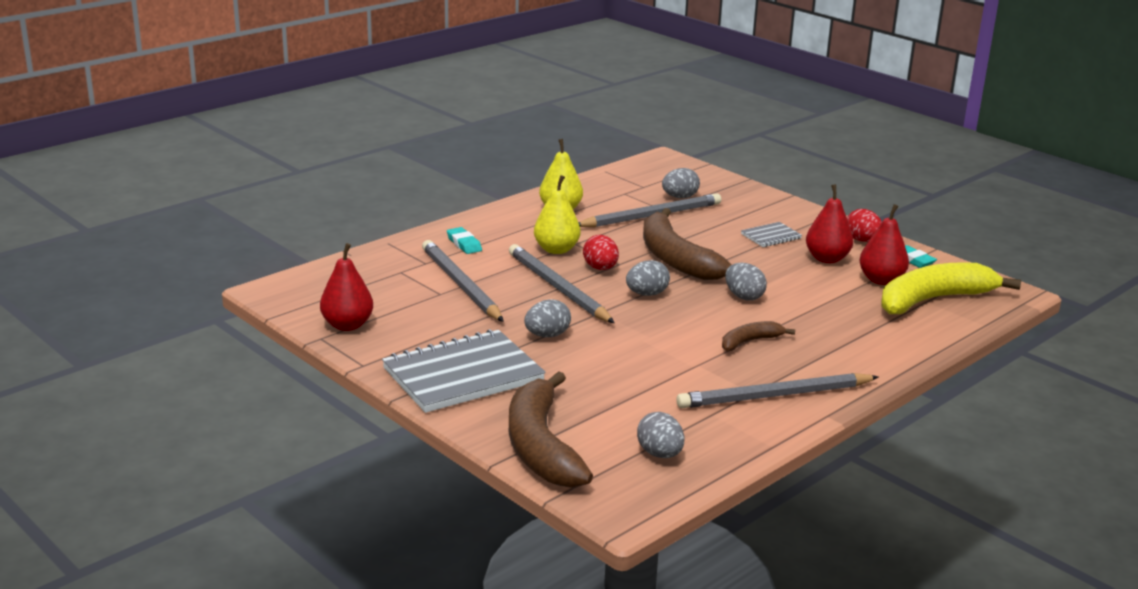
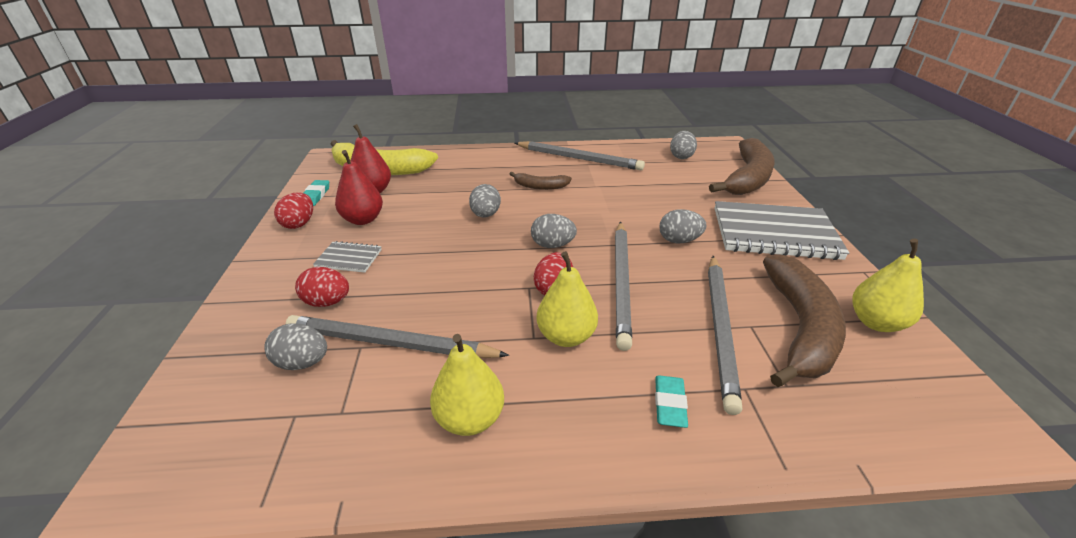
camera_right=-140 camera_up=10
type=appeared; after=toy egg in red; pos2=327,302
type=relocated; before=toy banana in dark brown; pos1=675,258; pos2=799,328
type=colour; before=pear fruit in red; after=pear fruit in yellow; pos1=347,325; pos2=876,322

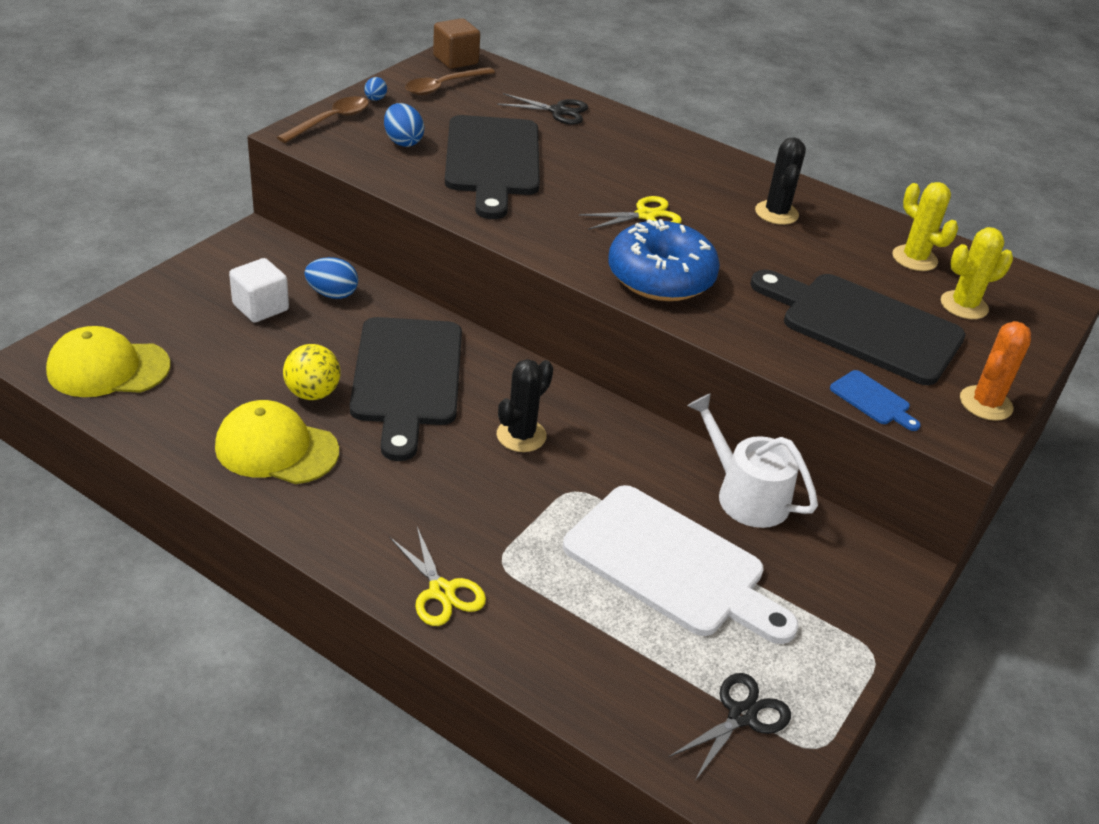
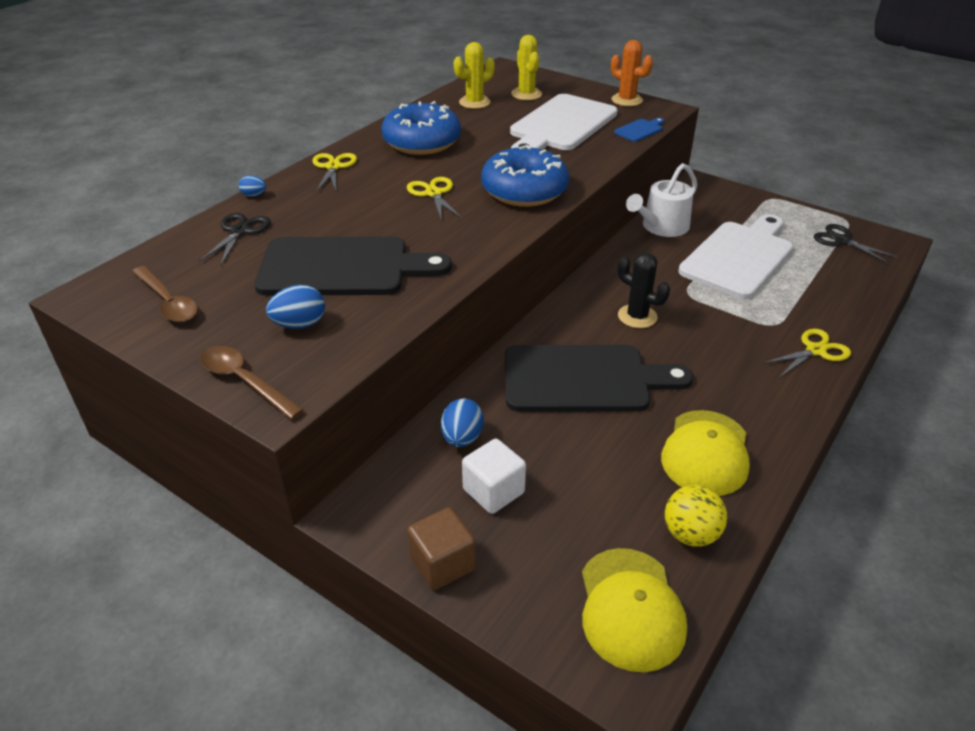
camera_right=-85 camera_up=0
type=appeared; after=pair of scissors in yellow; pos2=333,167
type=relocated; before=play ball in yellow; pos1=313,393; pos2=690,534
type=relocated; before=toy egg in royal blue; pos1=375,99; pos2=254,195
type=relocated; before=solid cube in dark brown; pos1=455,60; pos2=442,563
type=exchanged; before=cactus in black; after=donut in royal blue; pos1=776,213; pos2=422,142
type=colour; before=bread board in black; after=bread board in snow-white; pos1=863,326; pos2=561,125

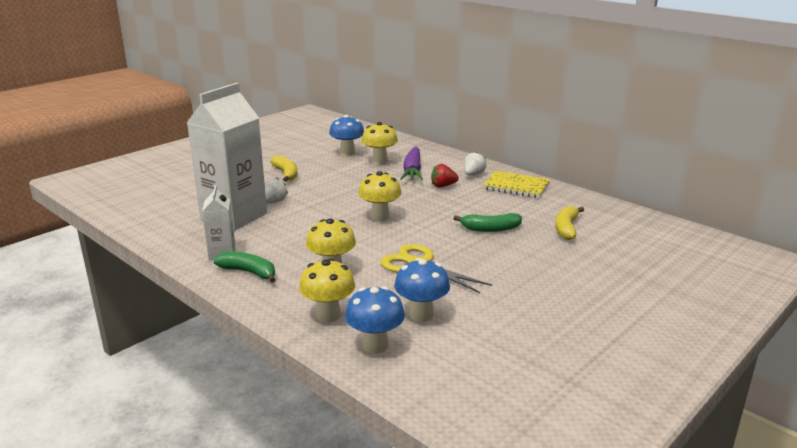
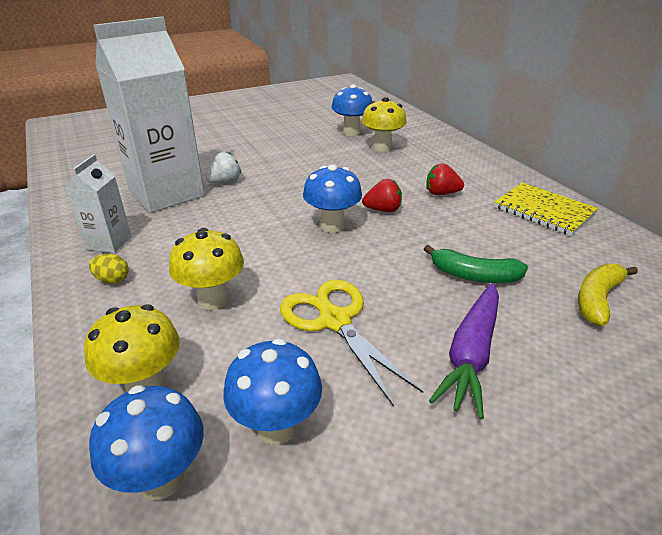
camera_right=20 camera_up=10
type=missing; before=toy banana in yellow; pos1=286,174
type=missing; before=strawberry in snow-white; pos1=473,174
type=appeared; after=strawberry in red; pos2=383,210
type=relocated; before=toy carrot in purple; pos1=412,170; pos2=471,354
type=exchanged; before=toy banana in emerald; after=toy egg in yellow; pos1=249,272; pos2=112,280
type=colour; before=fungus in yellow; after=fungus in royal blue; pos1=380,217; pos2=332,226

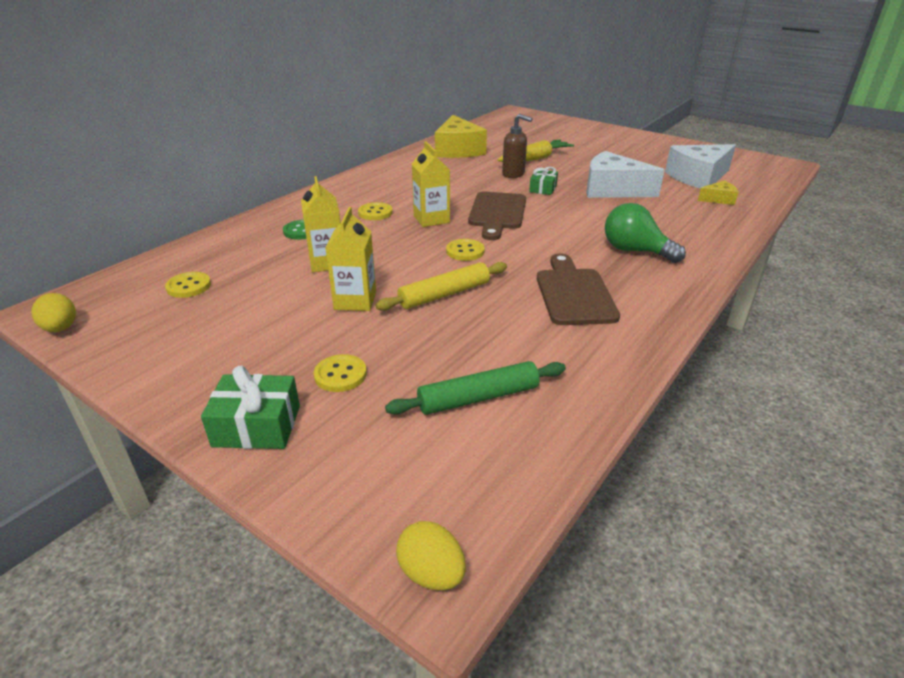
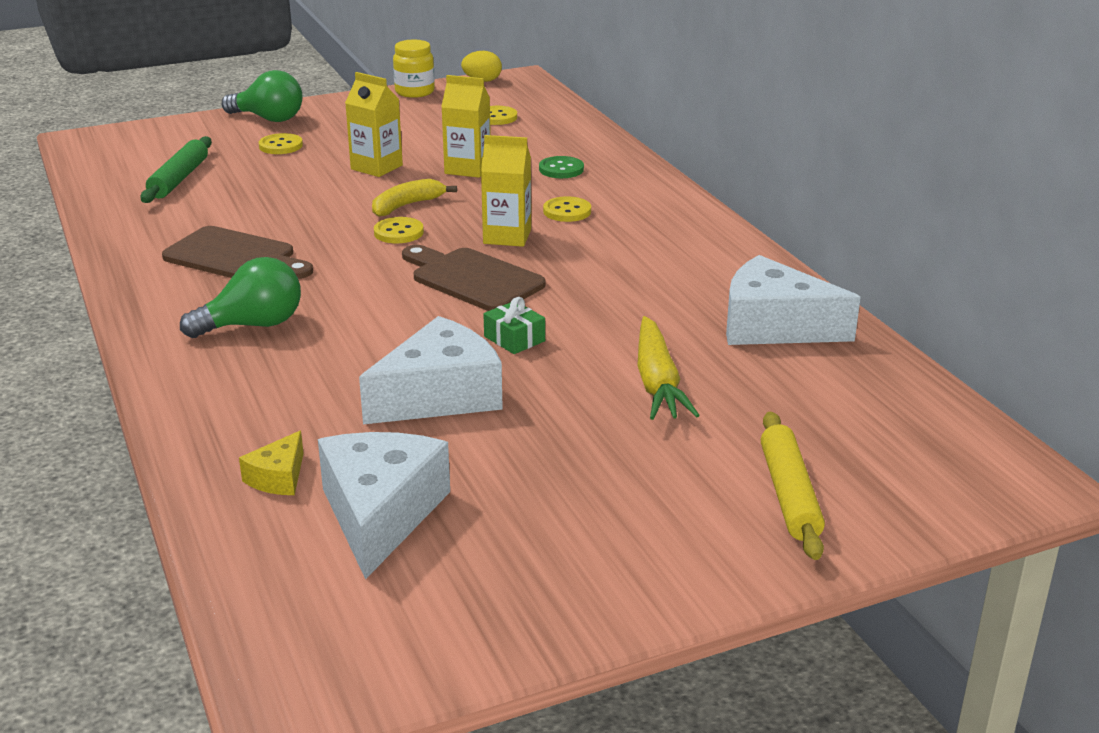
camera_right=120 camera_up=-5
type=missing; before=toy egg in yellow; pos1=431,573
type=missing; before=soap dispenser in dark brown; pos1=513,174
type=appeared; after=toy banana in yellow; pos2=407,205
type=appeared; after=jar in yellow; pos2=414,92
type=relocated; before=dough roller in yellow; pos1=444,294; pos2=789,494
type=exchanged; before=wrapped gift in emerald; after=bulb in emerald; pos1=257,426; pos2=269,119
type=colour; before=cheese wedge in yellow; after=cheese wedge in snow-white; pos1=458,150; pos2=773,326

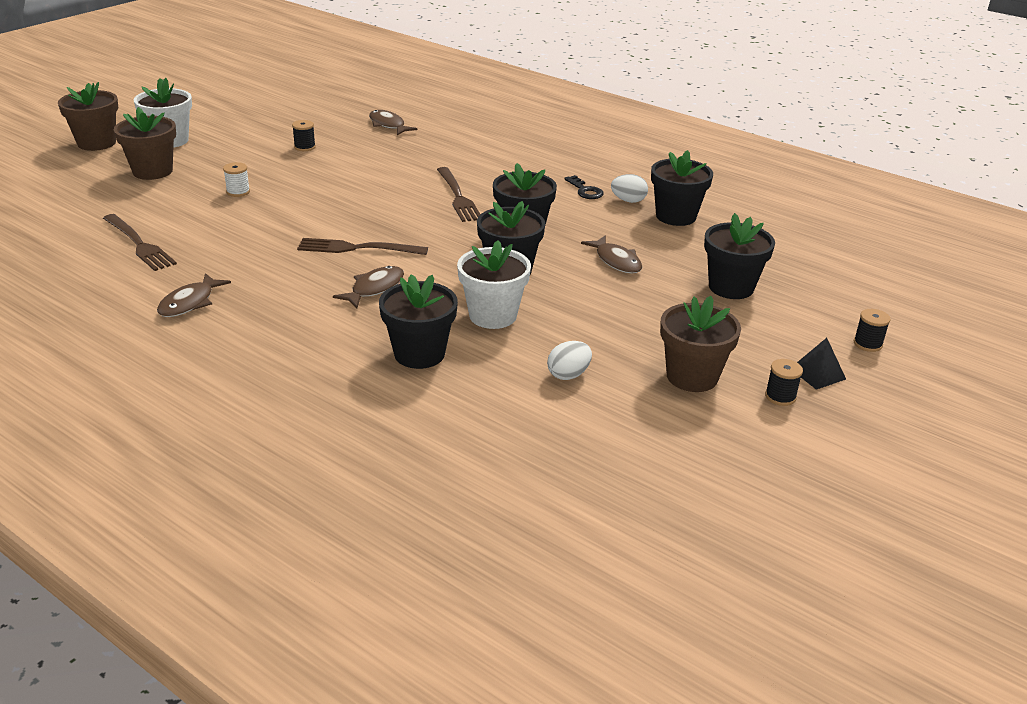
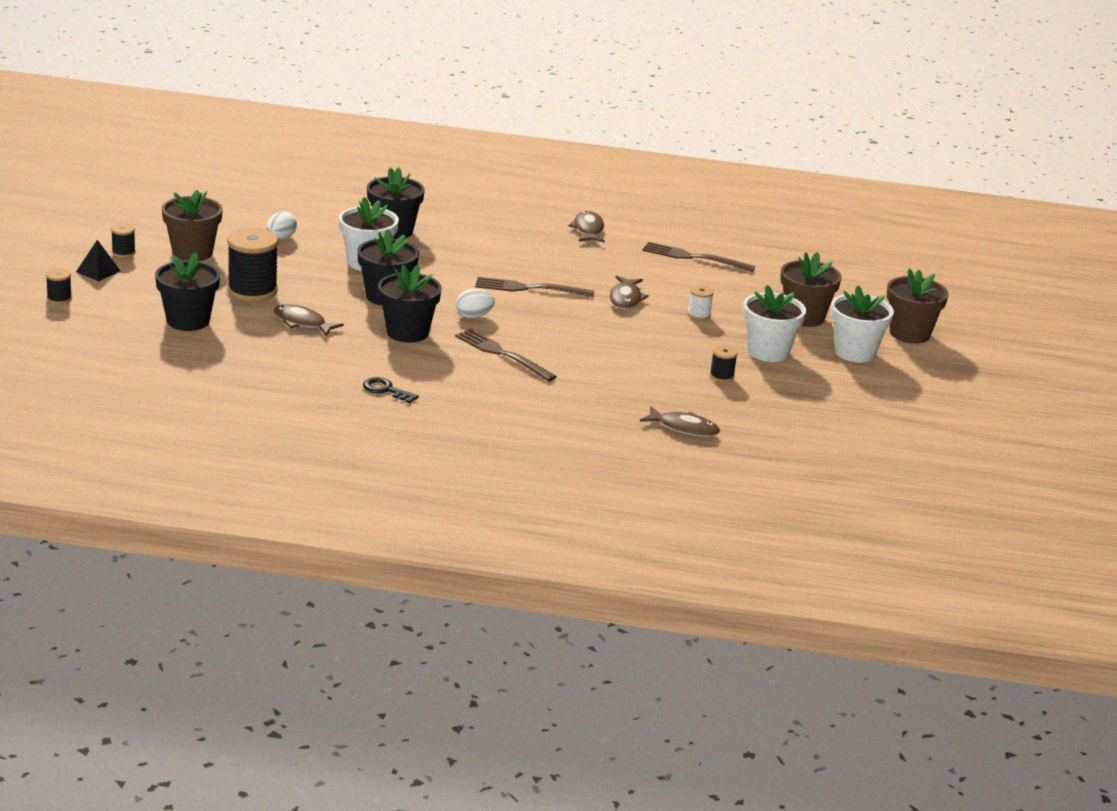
camera_right=150 camera_up=-5
type=missing; before=plant pot in black; pos1=676,216
type=appeared; after=spool in black; pos2=252,291
type=appeared; after=plant pot in snow-white; pos2=768,352
type=relocated; before=fish figure in dark brown; pos1=374,288; pos2=626,299
type=relocated; before=toy egg in snow-white; pos1=628,201; pos2=474,316
type=spun; before=fork in dark brown; pos1=356,248; pos2=528,288; turn=-150

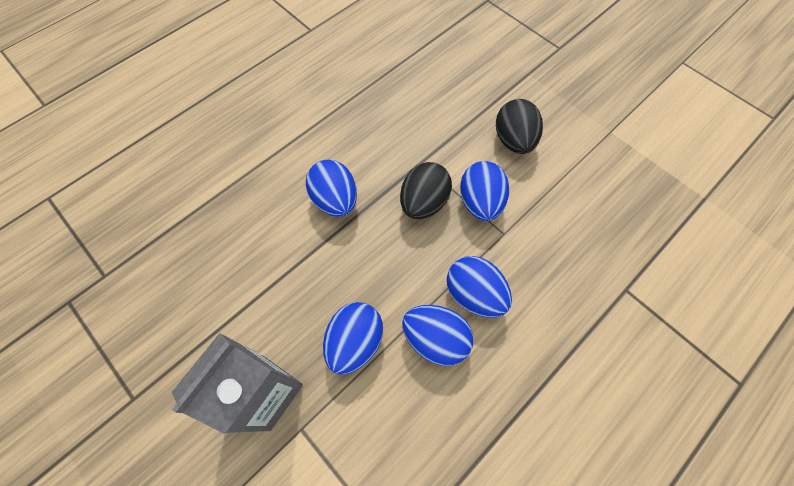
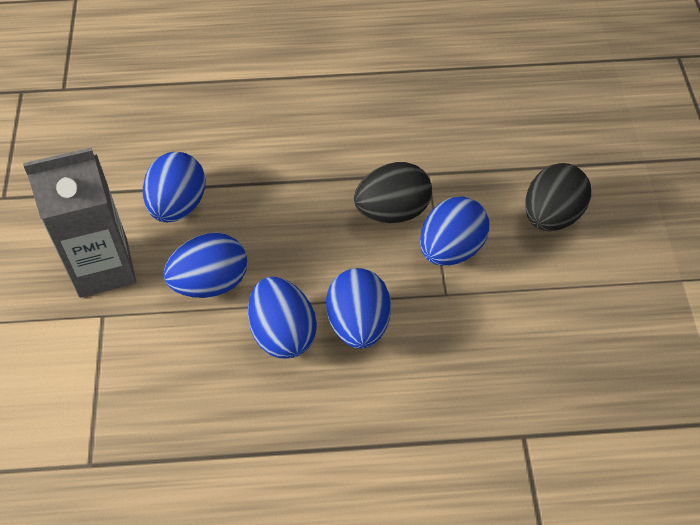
camera_right=40 camera_up=-10
type=relocated; before=toy egg in royal blue; pos1=335,200; pos2=178,205

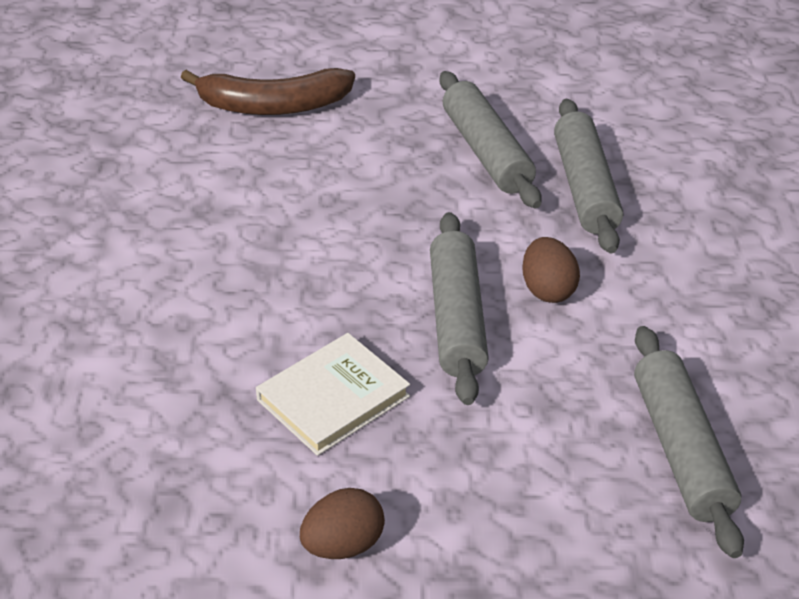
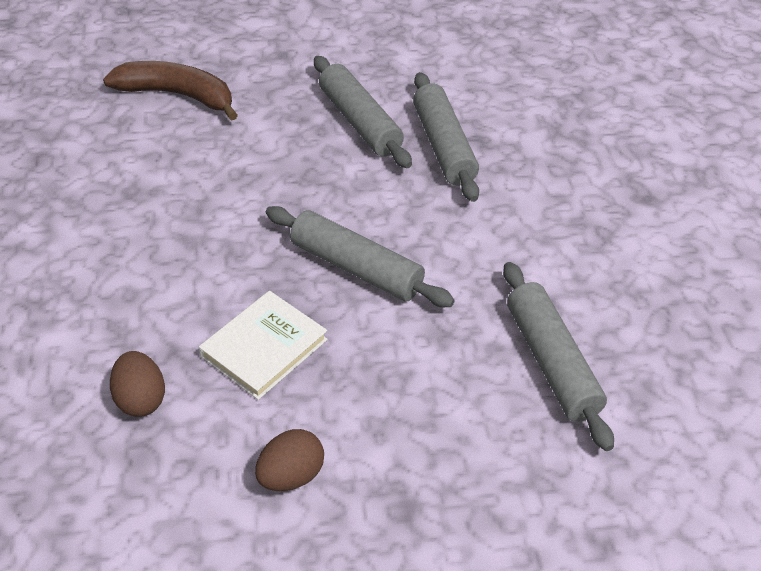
camera_right=-10 camera_up=5
type=relocated; before=toy egg in dark brown; pos1=548,290; pos2=141,399
type=spun; before=toy banana in dark brown; pos1=273,106; pos2=177,95; turn=-150
type=spun; before=dough roller in grey; pos1=456,318; pos2=356,268; turn=-45

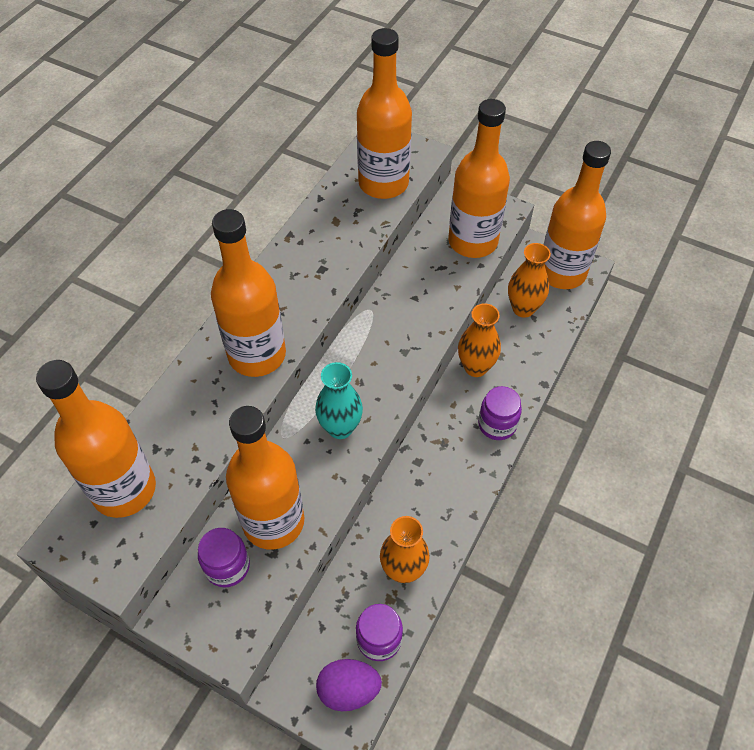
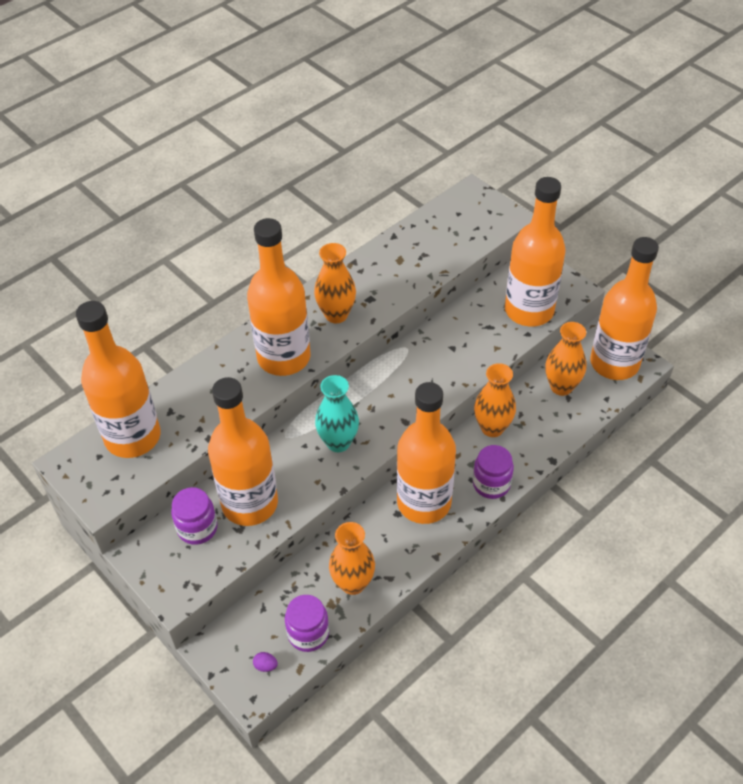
camera_right=20 camera_up=-5
type=appeared; after=flower vase in orange-coloured; pos2=336,315
type=relocated; before=bottle in orange-coloured; pos1=383,183; pos2=424,502
type=size; before=toy egg in purple; pos1=348,690; pos2=265,666; scale=0.43

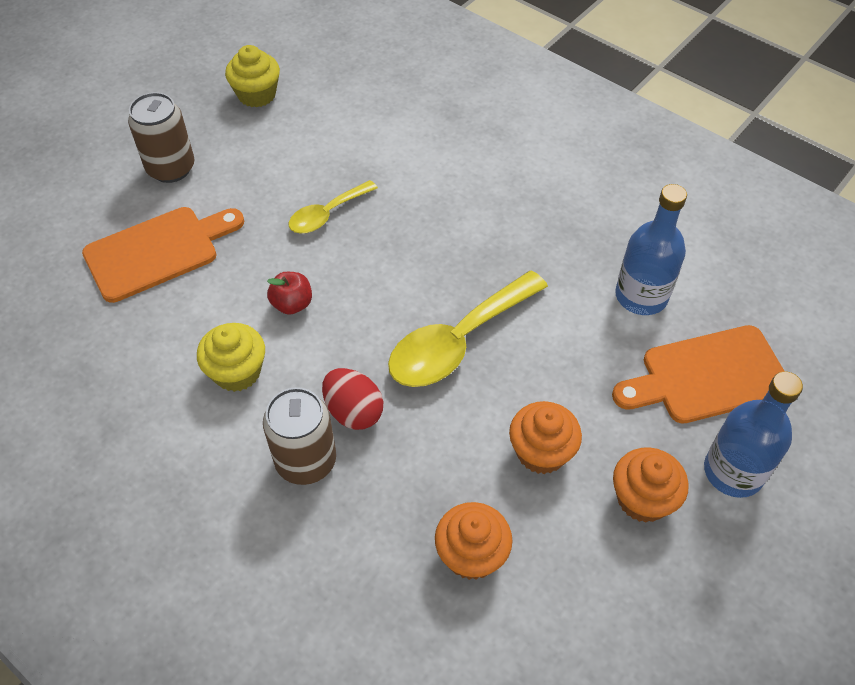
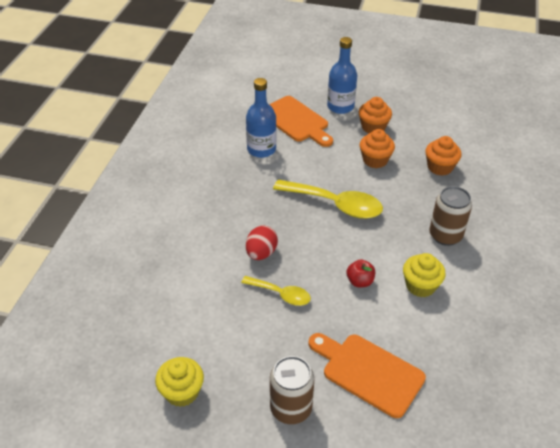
camera_right=-115 camera_up=-10
type=relocated; before=toy egg in red; pos1=353,411; pos2=261,253

